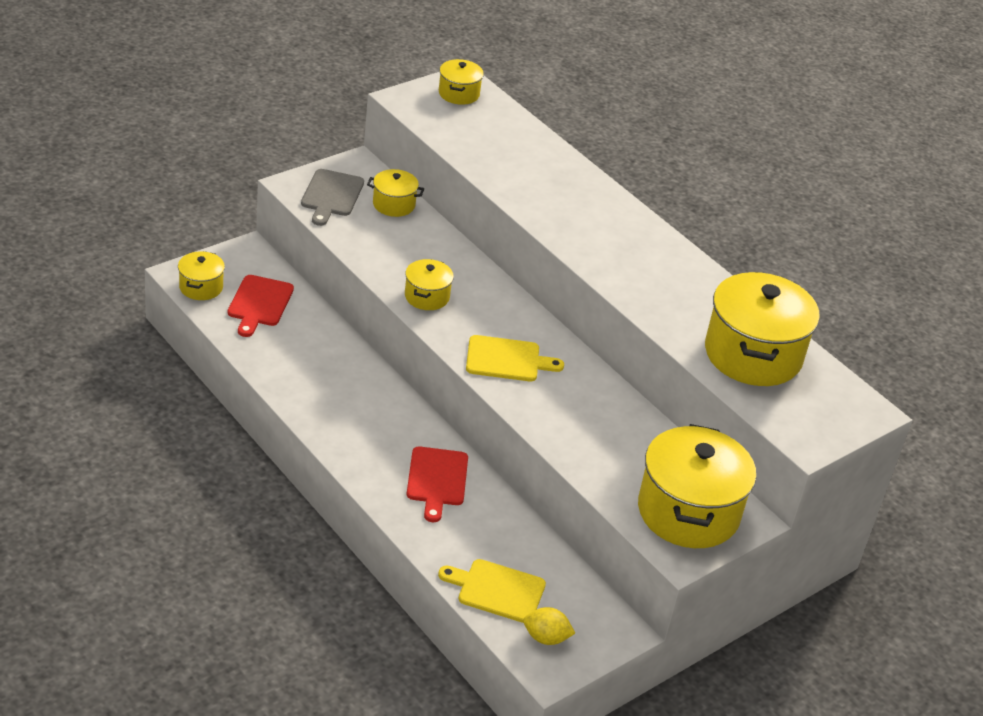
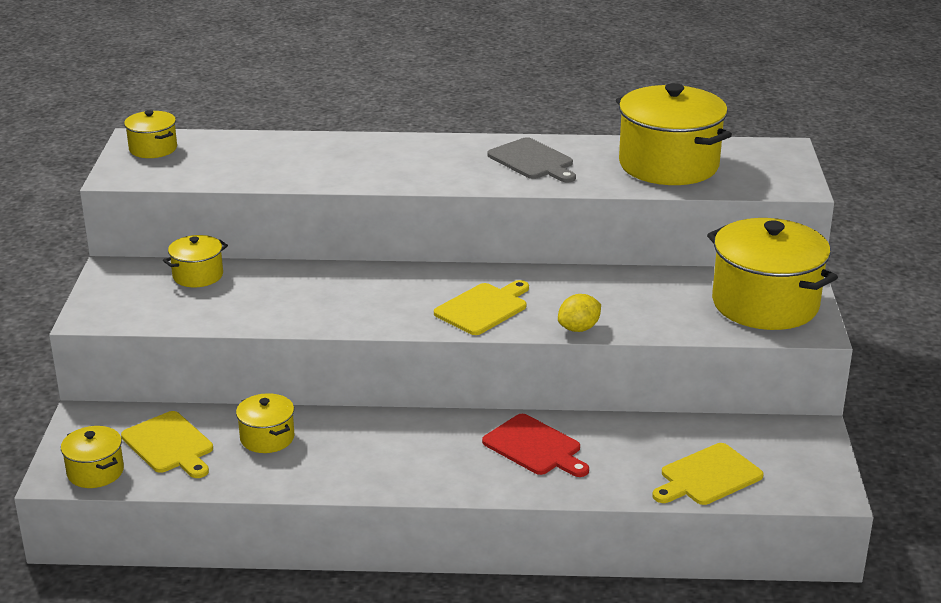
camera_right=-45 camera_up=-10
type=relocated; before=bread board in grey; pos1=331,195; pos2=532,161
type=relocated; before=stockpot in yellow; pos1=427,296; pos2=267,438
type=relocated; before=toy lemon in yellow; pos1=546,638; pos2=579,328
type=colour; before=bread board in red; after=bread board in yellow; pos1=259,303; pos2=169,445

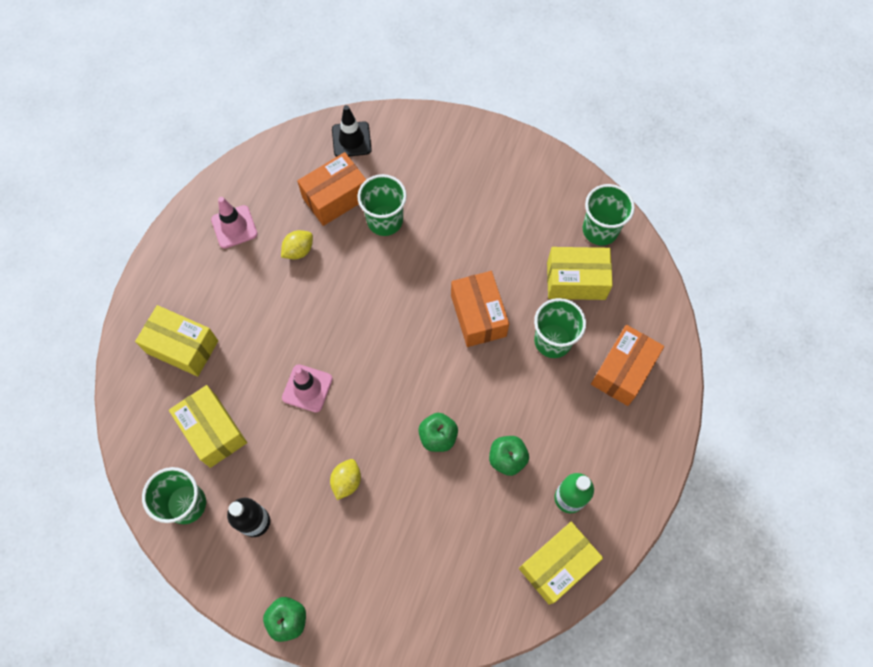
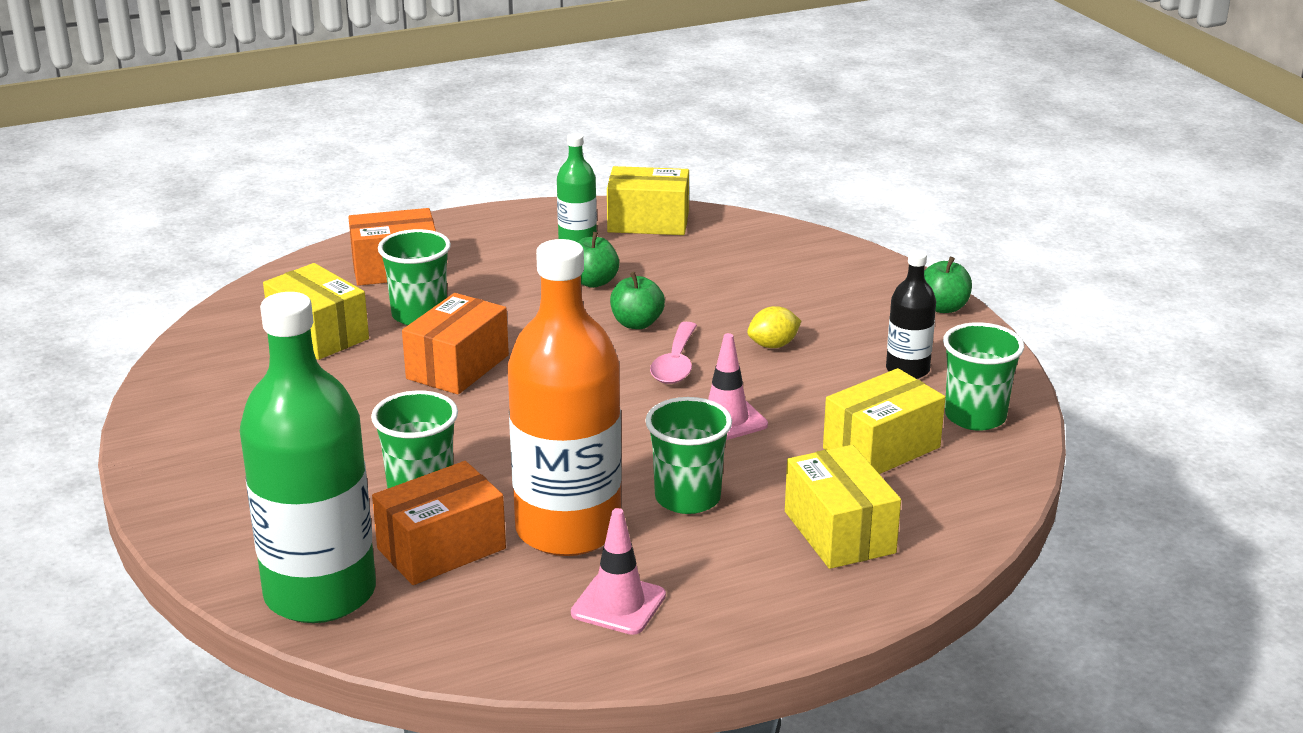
camera_right=-135 camera_up=-40
type=appeared; after=tablespoon in pink; pos2=675,364
type=relocated; before=tumbler in emerald; pos1=600,230; pos2=687,498
type=exchanged; before=toy lemon in yellow; after=bottle in orange-coloured; pos1=298,250; pos2=568,529
type=exchanged; before=road cone in black; after=bottle in emerald; pos1=351,139; pos2=320,593
type=spun; before=package in yellow; pos1=213,431; pos2=881,448; turn=45
type=spun; before=package in orange-coloured; pos1=335,197; pos2=441,549; turn=-45

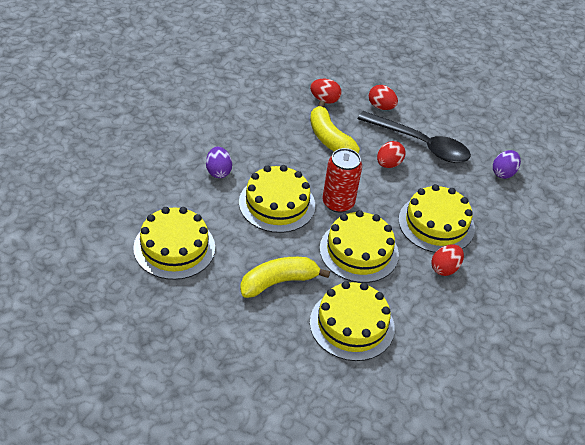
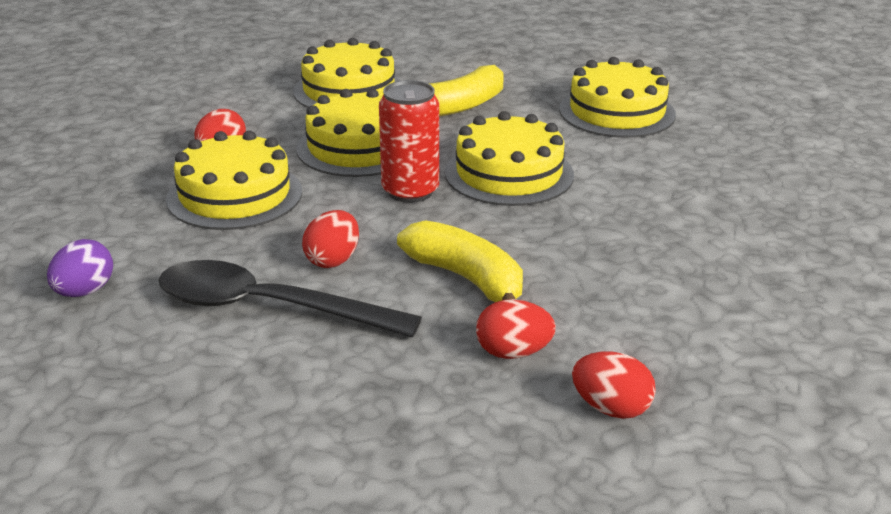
camera_right=170 camera_up=-15
type=missing; before=toy egg in purple; pos1=218,171
type=relocated; before=toy egg in red; pos1=381,107; pos2=611,408

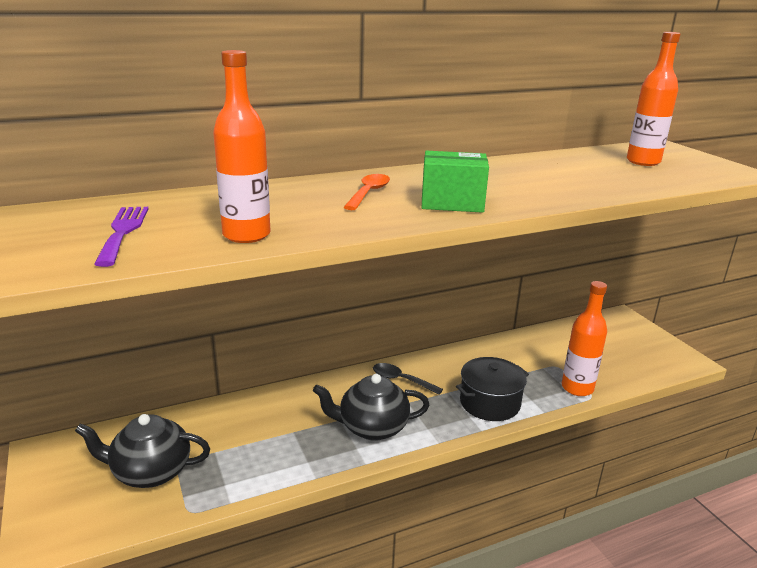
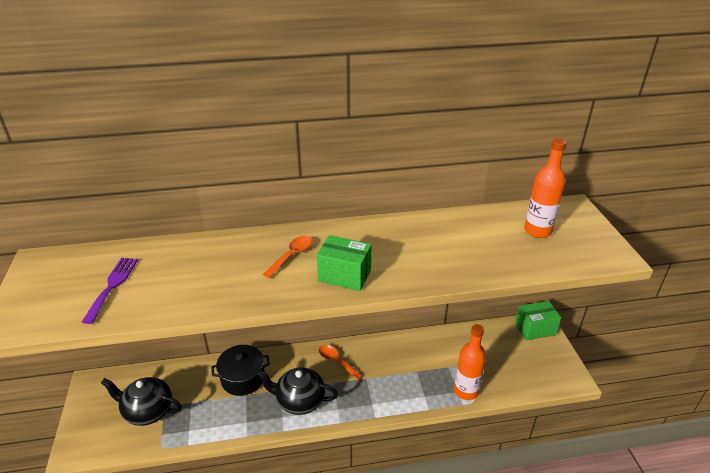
camera_right=15 camera_up=10
type=missing; before=bottle in orange-coloured; pos1=246,235
type=appeared; after=package in emerald; pos2=535,329
type=relocated; before=stockpot in black; pos1=489,403; pos2=243,378
type=colour; before=tablespoon in black; after=tablespoon in orange-coloured; pos1=401,380; pos2=337,361

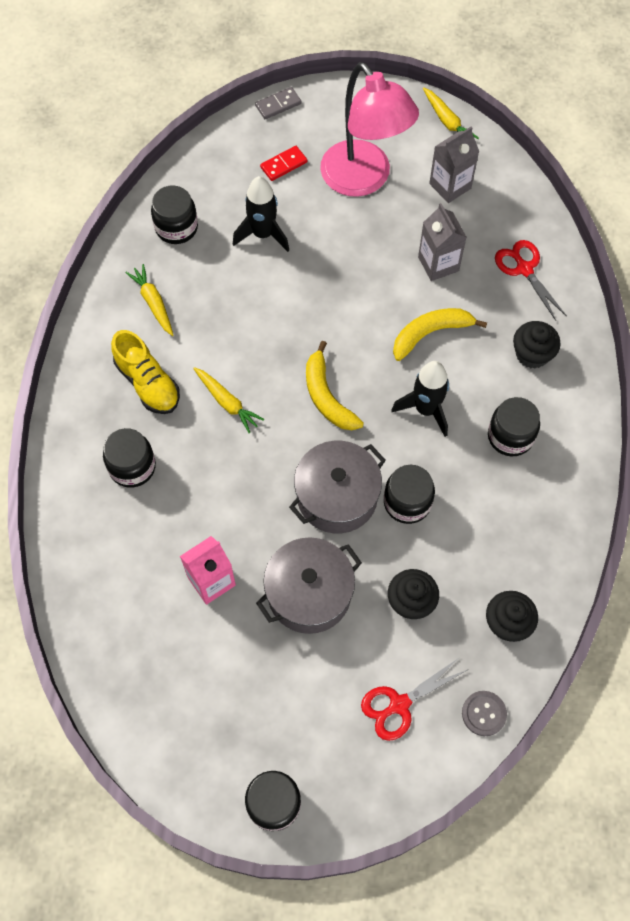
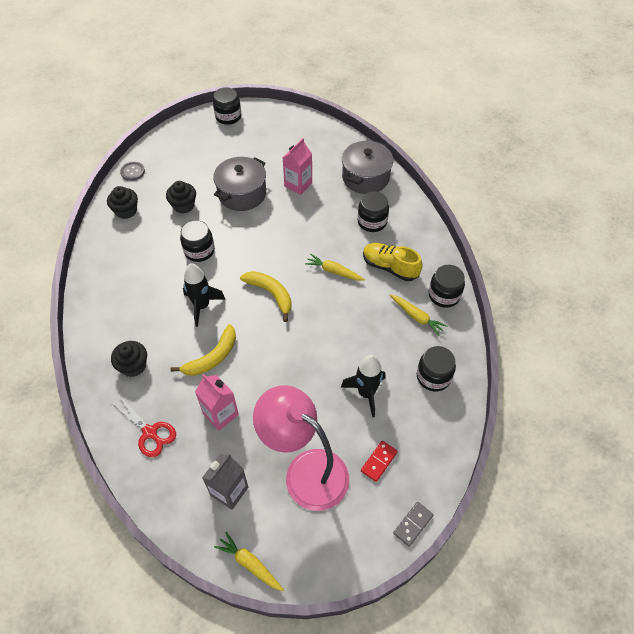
camera_right=160 camera_up=-10
type=missing; before=pair of scissors in red; pos1=399,704
type=relocated; before=stockpot in grey; pos1=337,496; pos2=365,177
type=relocated; before=jar in black; pos1=510,436; pos2=444,295
type=colour; before=juice carton in grey; after=juice carton in pink; pos1=438,264; pos2=220,414

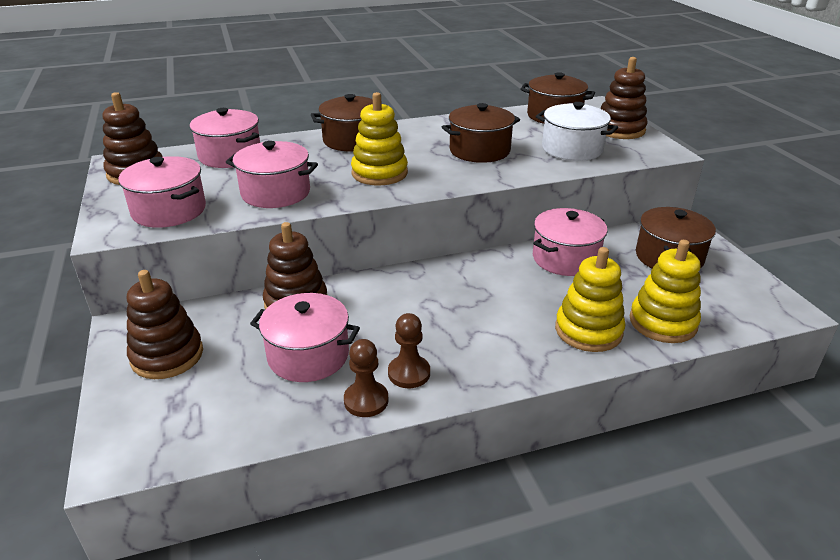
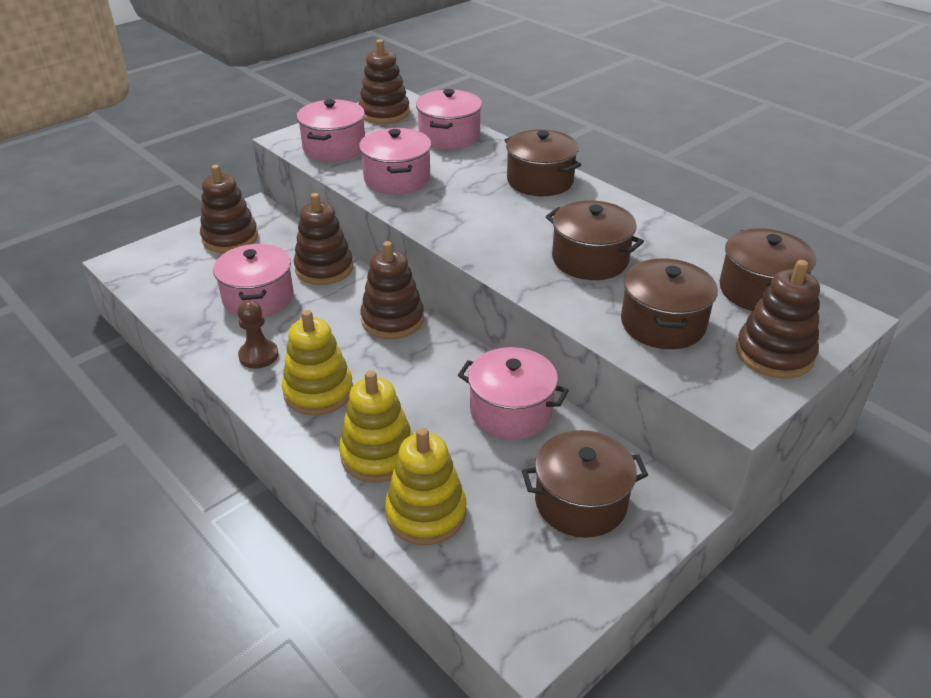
camera_right=65 camera_up=5
type=missing; before=game pawn in dark brown; pos1=366,400
type=appeared; after=stacking rings in dark brown; pos2=392,320
type=relocated; before=stacking rings in yellow; pos1=379,173; pos2=318,392
type=colour; before=stockpot in snow-white; after=stockpot in dark brown; pos1=572,149; pos2=663,324

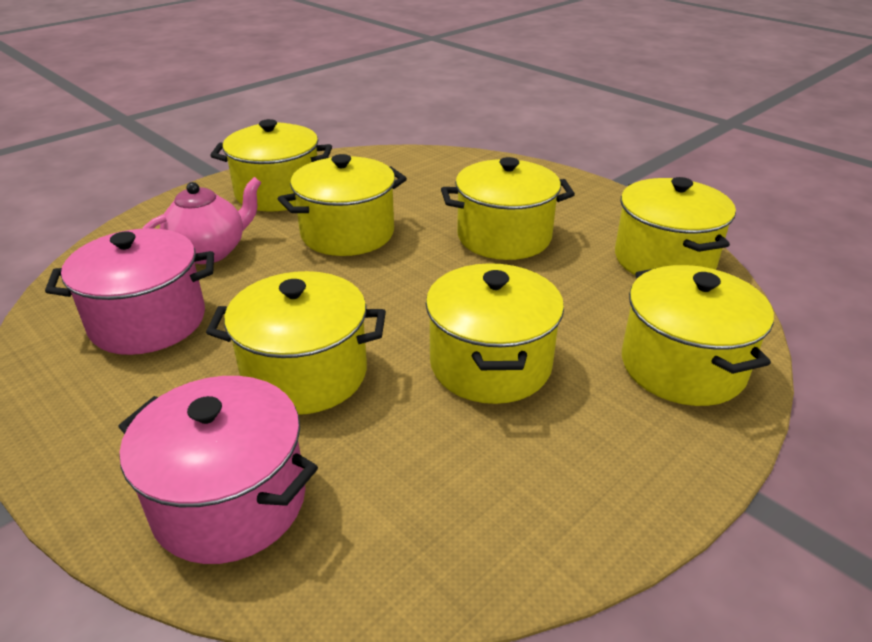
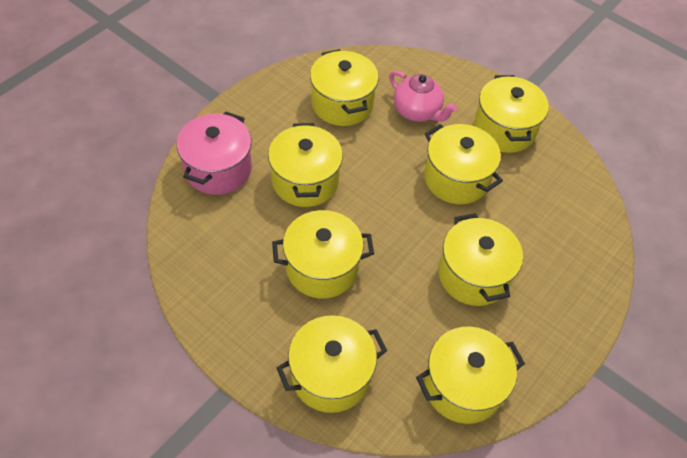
camera_right=80 camera_up=20
type=colour; before=stockpot in pink; after=stockpot in yellow; pos1=148,321; pos2=342,104

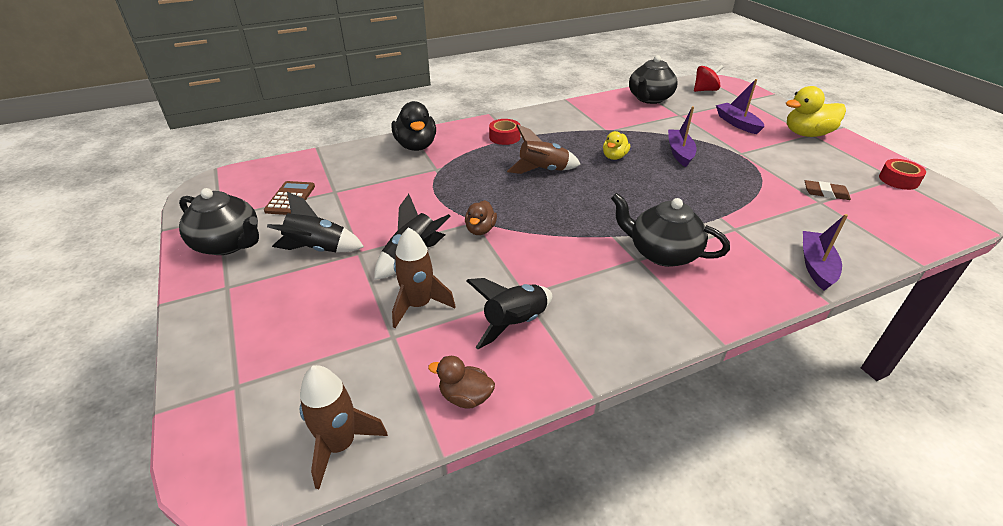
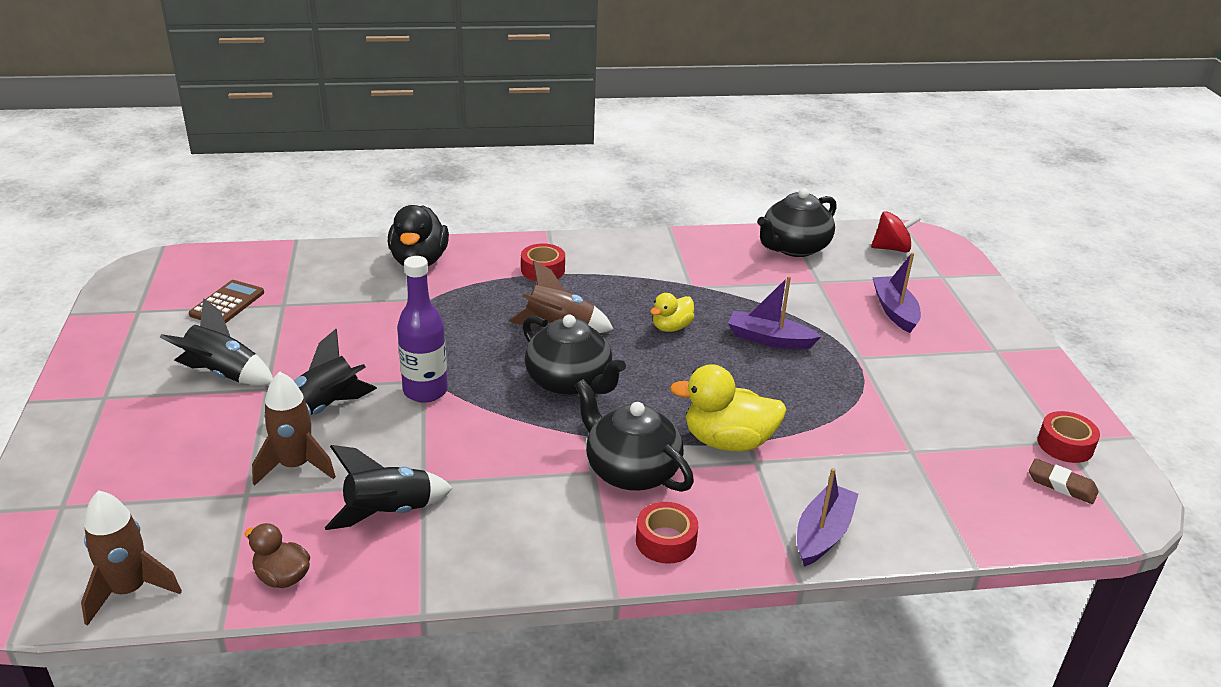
camera_right=15 camera_up=-5
type=appeared; after=tape in red; pos2=666,541
type=relocated; before=china teapot in black; pos1=228,244; pos2=570,383
type=relocated; before=rubber duck in yellow; pos1=807,134; pos2=728,441
type=relocated; before=eraser in dark brown; pos1=825,193; pos2=1061,485
type=exchanged; before=rubber duck in dark brown; after=bottle in purple; pos1=480,230; pos2=425,391
type=spun; before=toy boat in purple; pos1=679,153; pos2=769,339; turn=-90

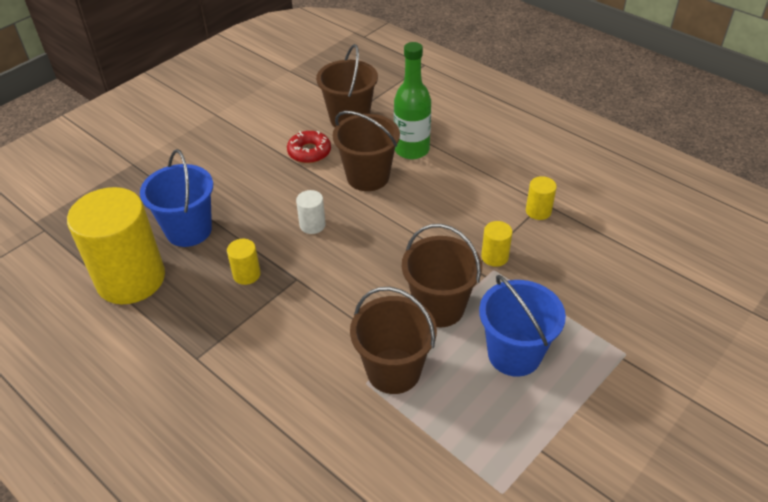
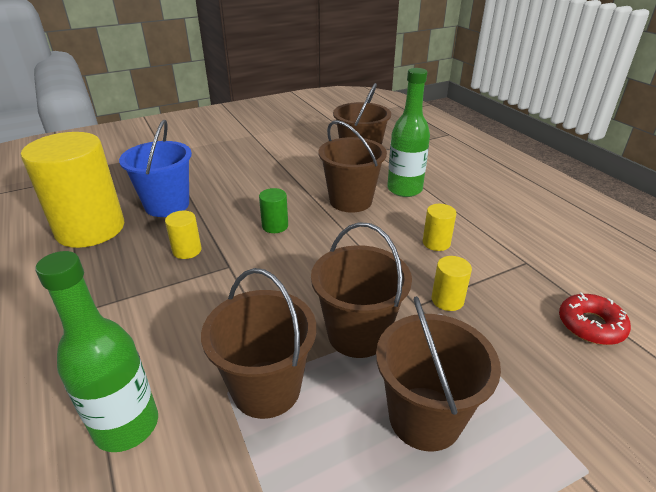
camera_right=20 camera_up=-10
type=appeared; after=bottle in emerald; pos2=126,425
type=relocated; before=donut in red; pos1=309,152; pos2=590,325
type=relocated; before=cylinder shape in yellow; pos1=538,211; pos2=436,243
type=colour; before=cylinder shape in snow-white; after=cylinder shape in emerald; pos1=312,225; pos2=275,226
type=colour; before=sand bucket in royal blue; after=sand bucket in dark brown; pos1=514,354; pos2=424,418

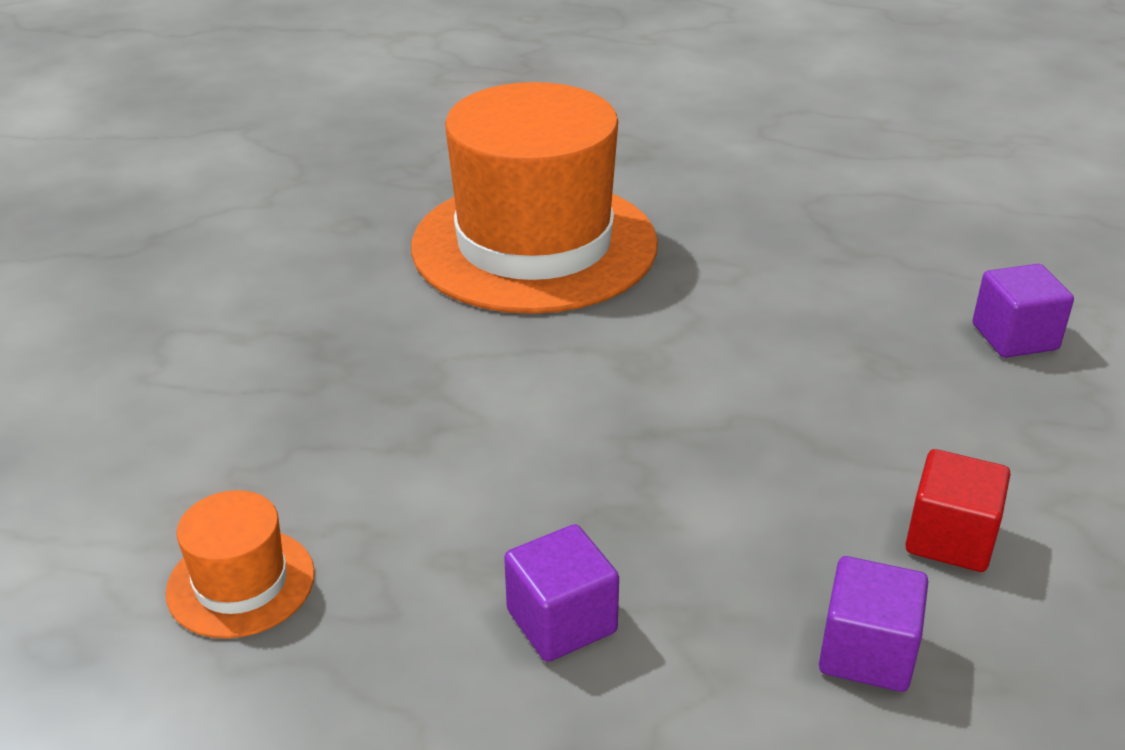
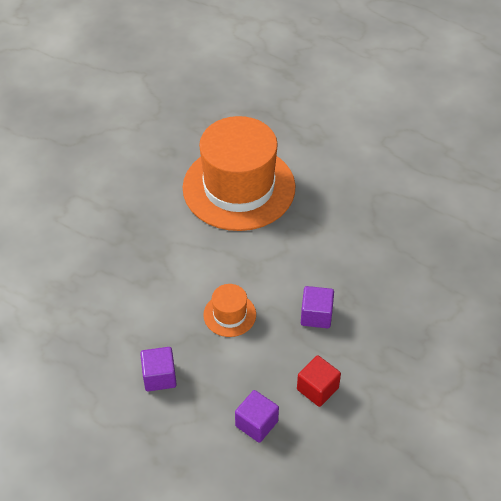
camera_right=20 camera_up=15
type=relocated; before=tall hat in orange-coloured; pos1=241,583; pos2=229,315
type=relocated; before=solid cube in purple; pos1=1014,337; pos2=316,315

